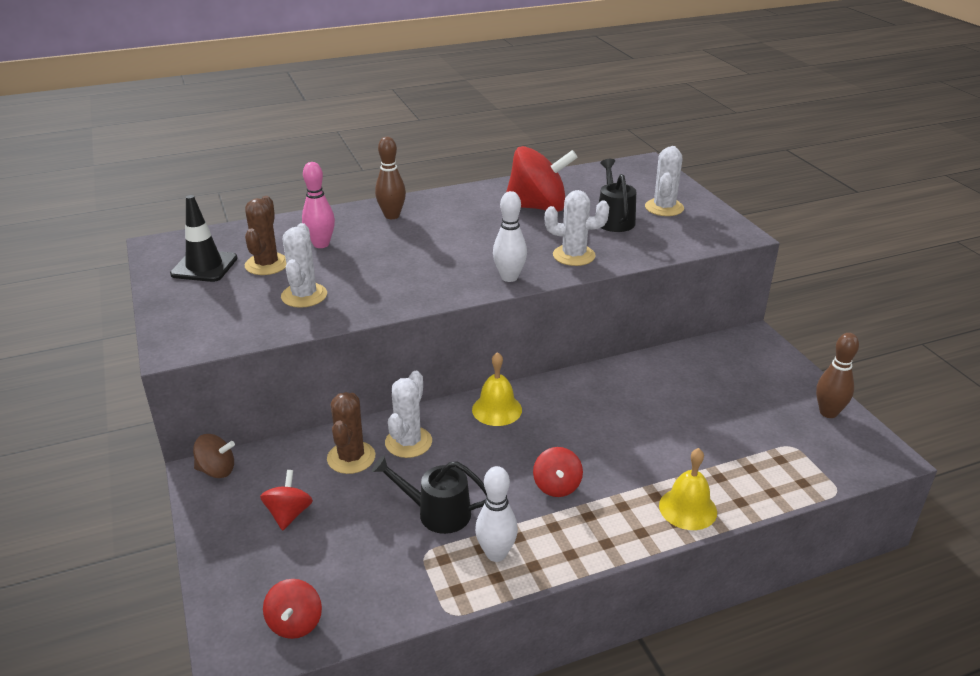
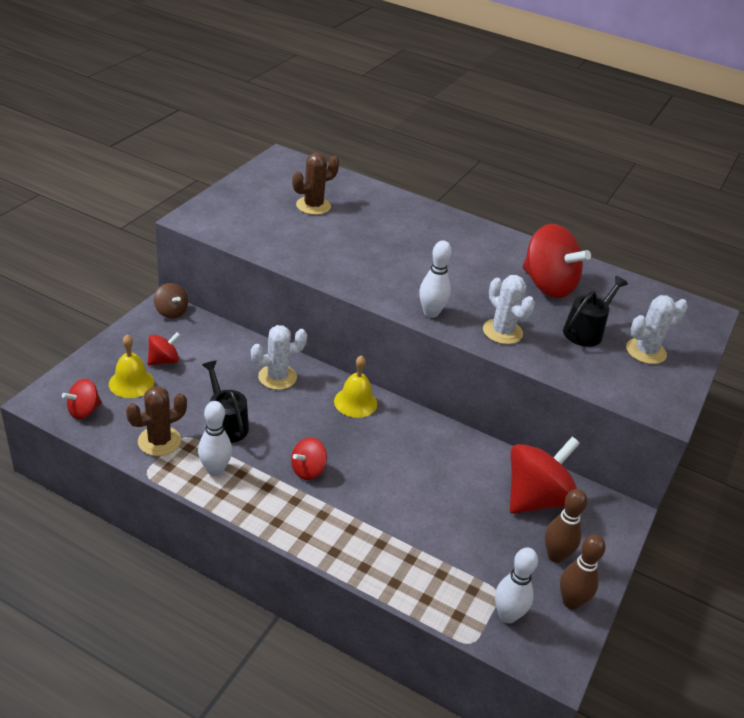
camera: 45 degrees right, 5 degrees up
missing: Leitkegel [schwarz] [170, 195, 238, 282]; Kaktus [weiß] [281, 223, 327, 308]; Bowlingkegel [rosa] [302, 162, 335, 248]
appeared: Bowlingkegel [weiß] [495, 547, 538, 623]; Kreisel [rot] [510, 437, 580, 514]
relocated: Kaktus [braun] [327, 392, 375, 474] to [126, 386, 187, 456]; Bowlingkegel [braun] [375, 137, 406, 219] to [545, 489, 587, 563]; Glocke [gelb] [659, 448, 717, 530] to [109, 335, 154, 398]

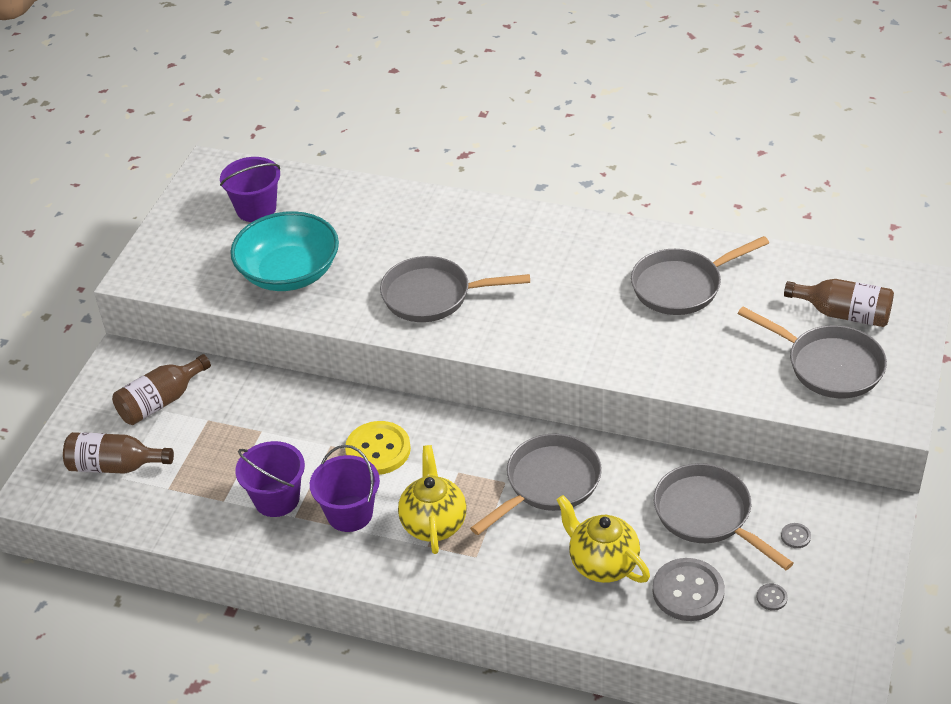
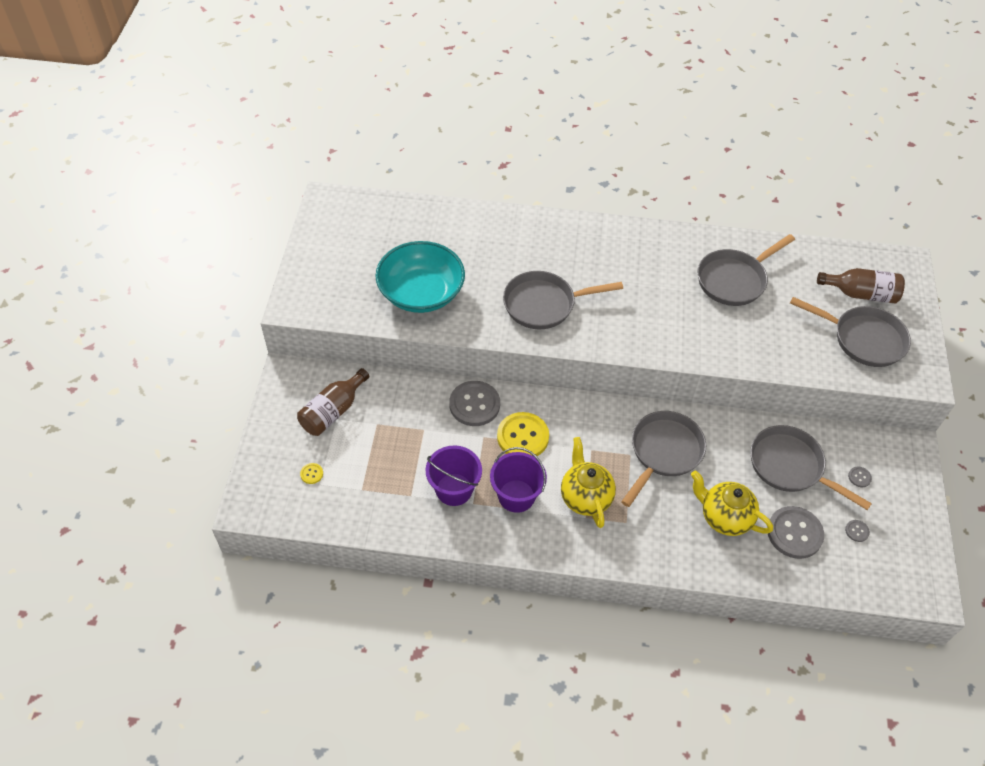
camera: 15 degrees left, 10 degrees up
missing: Eimer [lila] [220, 157, 280, 222]
appeared: Knopf [grau] [449, 381, 500, 426]
exchanged: Flasche [braun] [63, 432, 174, 474] to Knopf [gelb] [300, 463, 323, 484]

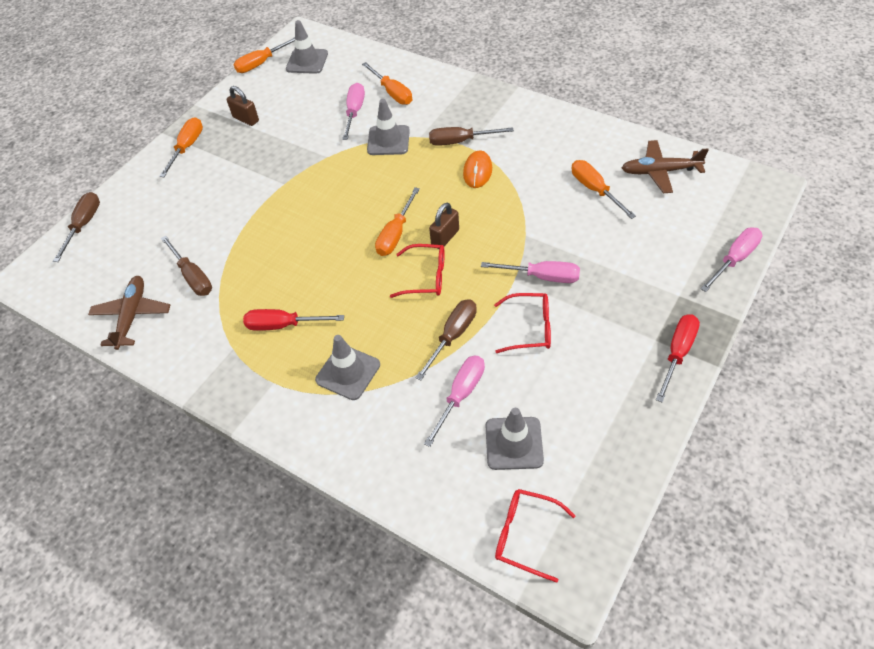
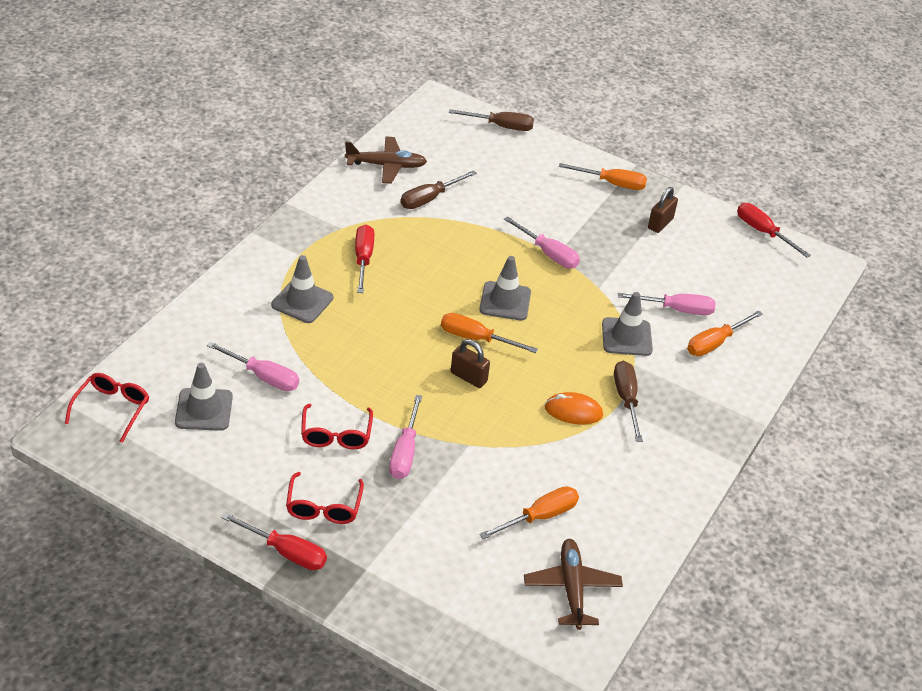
camera: 80 degrees right, 10 degrees down
missing: Schraubenzieher [braun] [415, 299, 477, 380]
relocated: Leitkegel [grau] [286, 20, 328, 74] to [479, 256, 531, 320]; Brille [rot] [390, 244, 445, 298] to [286, 472, 364, 524]; Schraubenzieher [rosa] [700, 228, 762, 292] to [504, 216, 580, 269]
colour: Schraubenzieher [orange] [234, 37, 295, 73] to Schraubenzieher [rot] [737, 203, 811, 258]

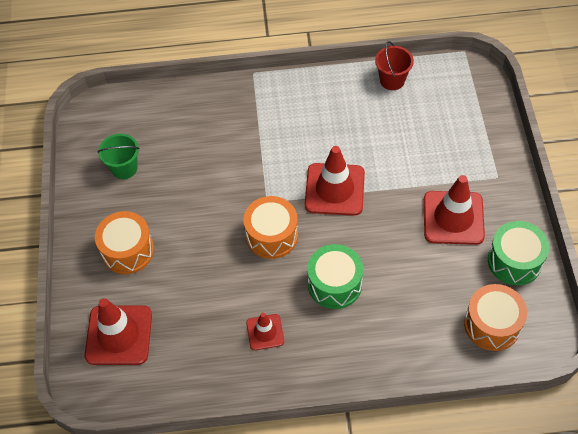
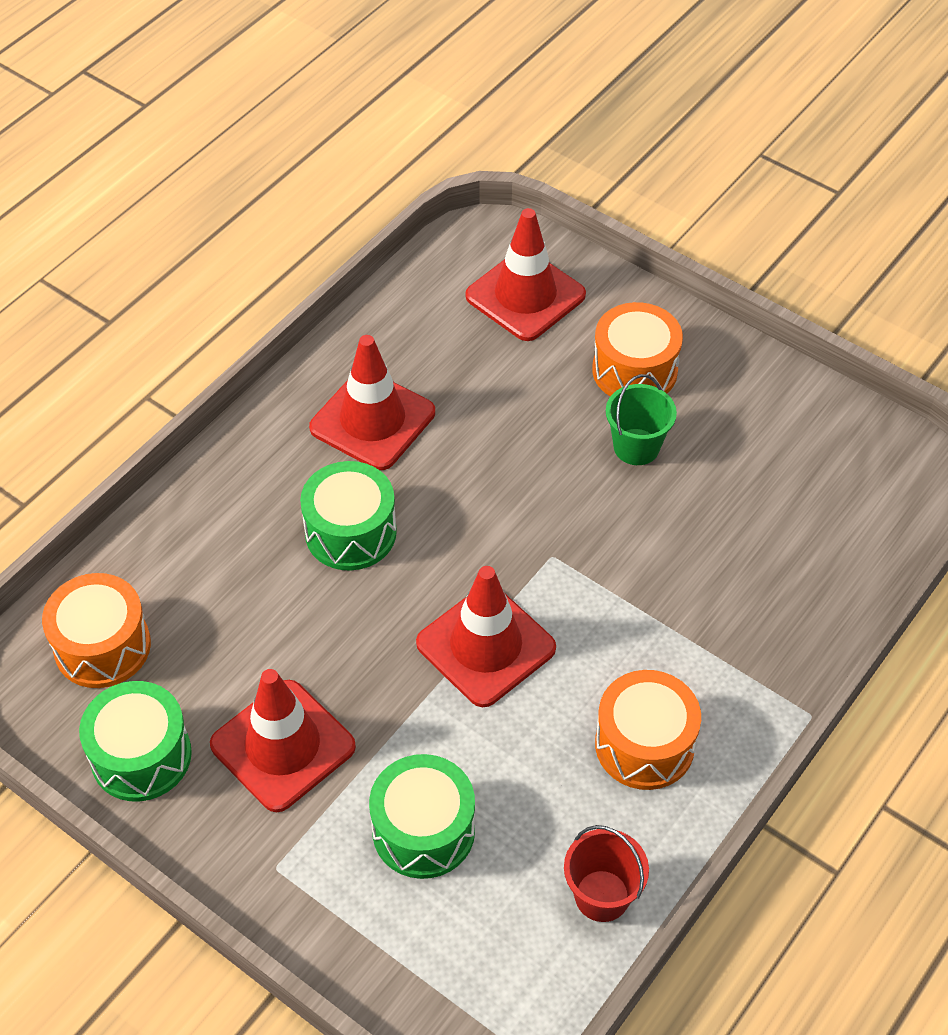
camera: 130 degrees right, 5 degrees down
appeared: Trommel [grün] [369, 754, 475, 879]
relocated: Eimer [grün] [97, 134, 139, 179] to [606, 374, 677, 465]; Trommel [orange] [243, 196, 298, 259] to [595, 670, 701, 790]
size: Leitkegel [rot] [246, 313, 284, 350] = [309, 335, 435, 470] x1.82

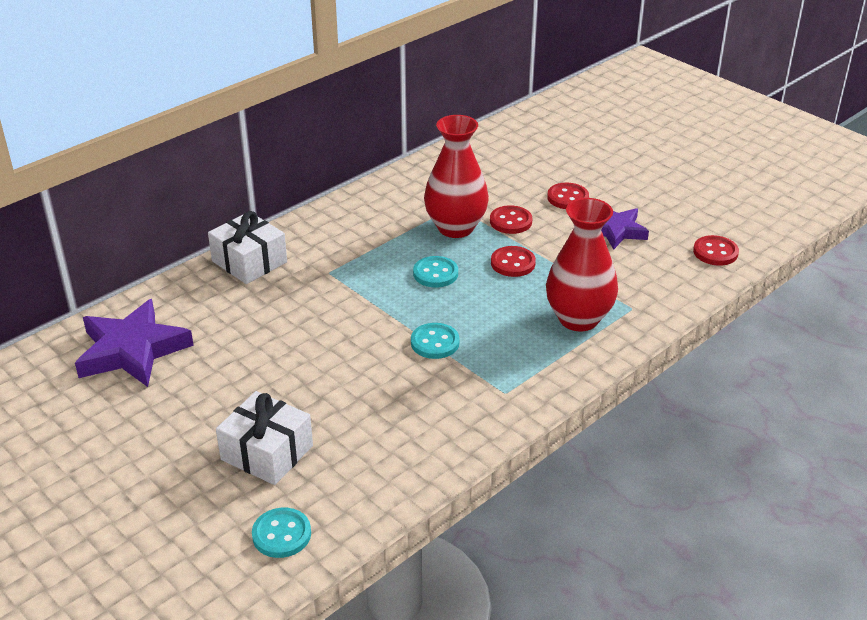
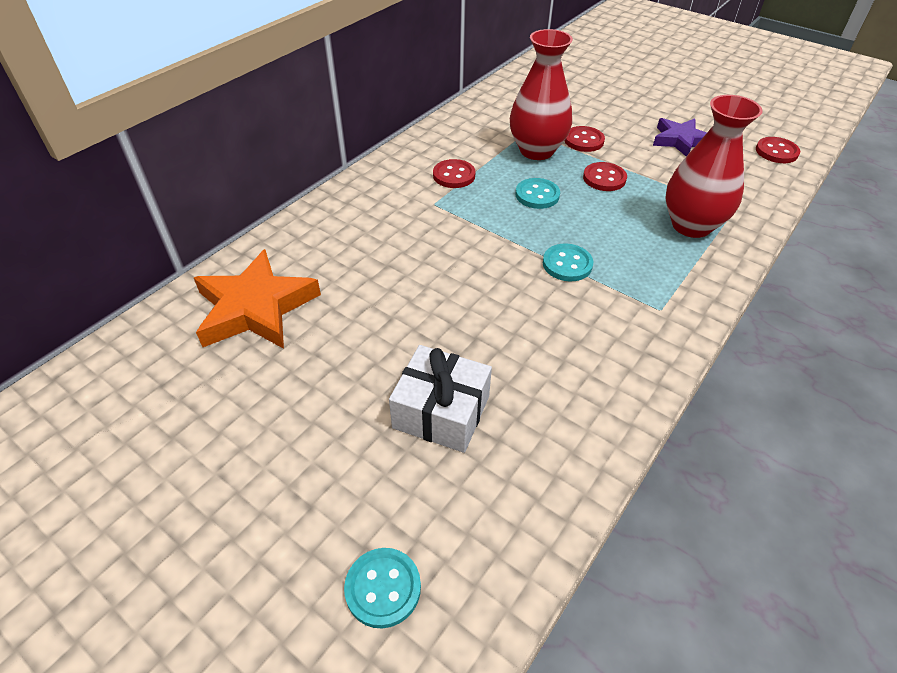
camera: 10 degrees left, 10 degrees up
missing: Geschenk [weiß] [208, 211, 287, 284]
relocated: Knopf [türkis] [252, 508, 311, 558] to [344, 548, 421, 629]; Knopf [rot] [547, 183, 589, 209] to [433, 159, 476, 188]
colour: Stern [lila] [75, 299, 194, 387] to Stern [orange] [194, 249, 321, 349]

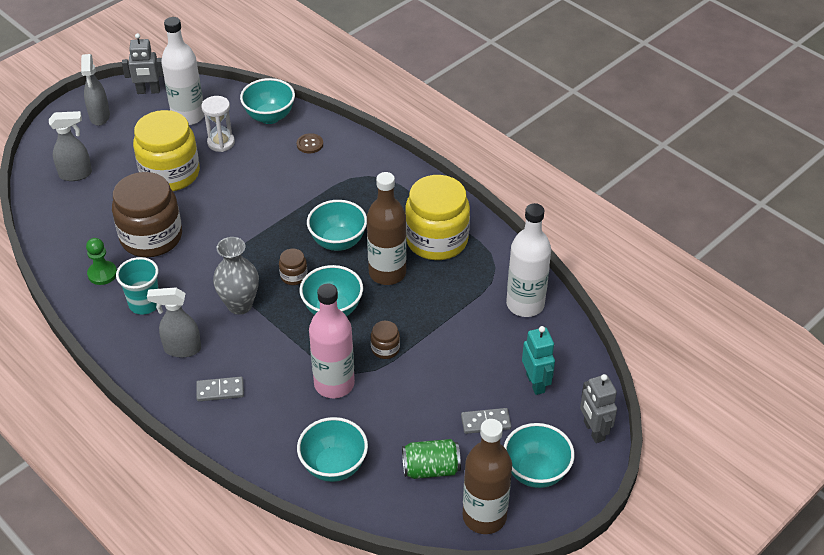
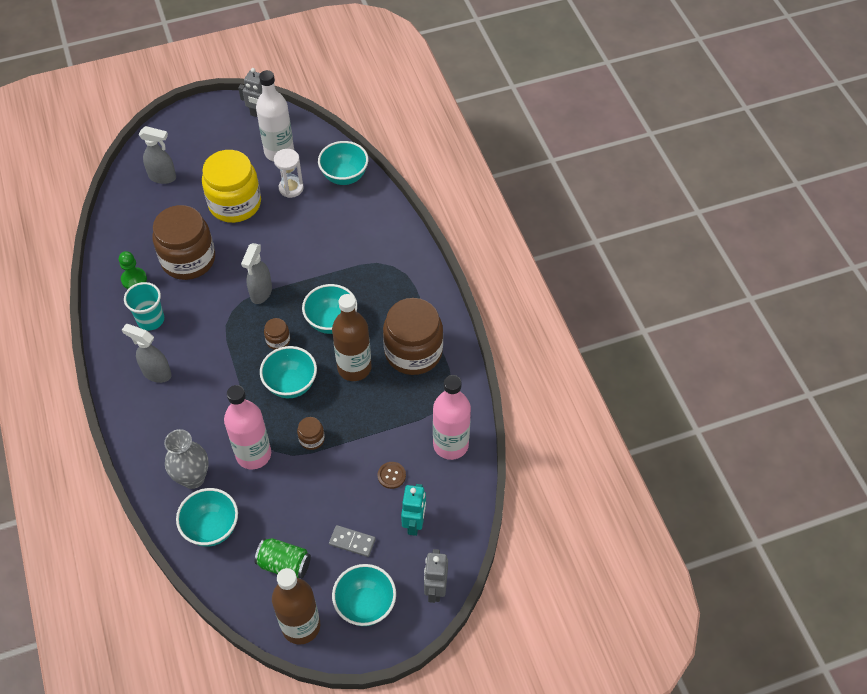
camera: 25 degrees right, 10 degrees up
missing: Dominostein [grau] [196, 377, 244, 401]
relocated: Sprühflasche [grau] [81, 54, 110, 126] to [241, 243, 272, 304]; Vase [grau] [213, 237, 259, 315] to [164, 429, 209, 489]; Knopf [braun] [297, 133, 323, 153] to [378, 462, 406, 489]
colour: Einmachglas [gelb] [405, 175, 470, 260] to Einmachglas [braun] [383, 298, 443, 375]; Flasche [weiß] [506, 203, 551, 317] to Flasche [rosa] [433, 375, 471, 460]

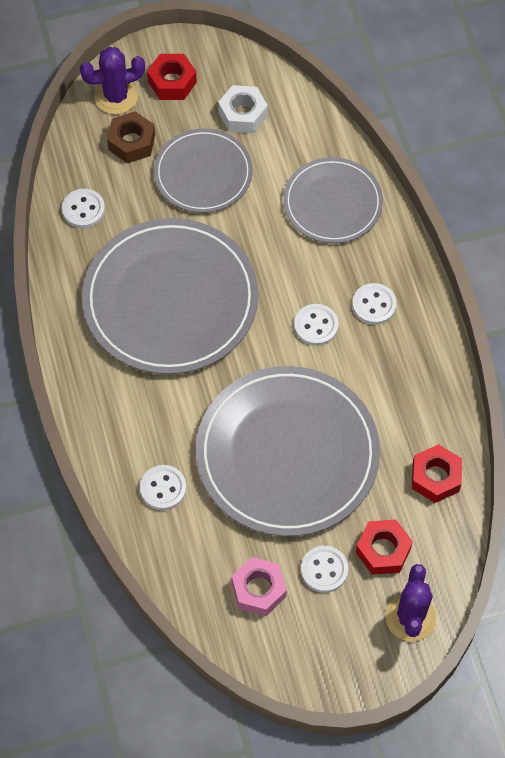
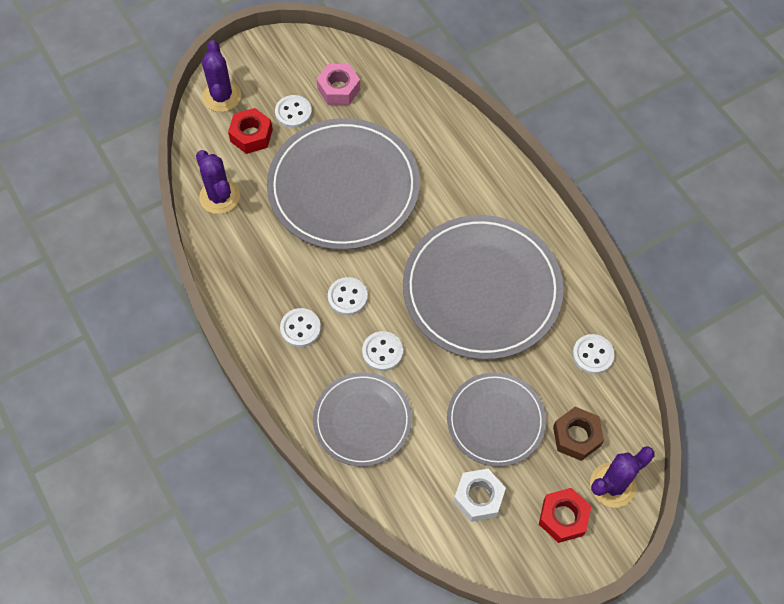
camera: 165 degrees right, 0 degrees up
relocated: Knopf [weiß] [140, 465, 186, 510] to [362, 331, 403, 371]
exchanged: Sechskantmutter [rot] [412, 444, 462, 503] to Kaktus [lila] [196, 150, 240, 214]

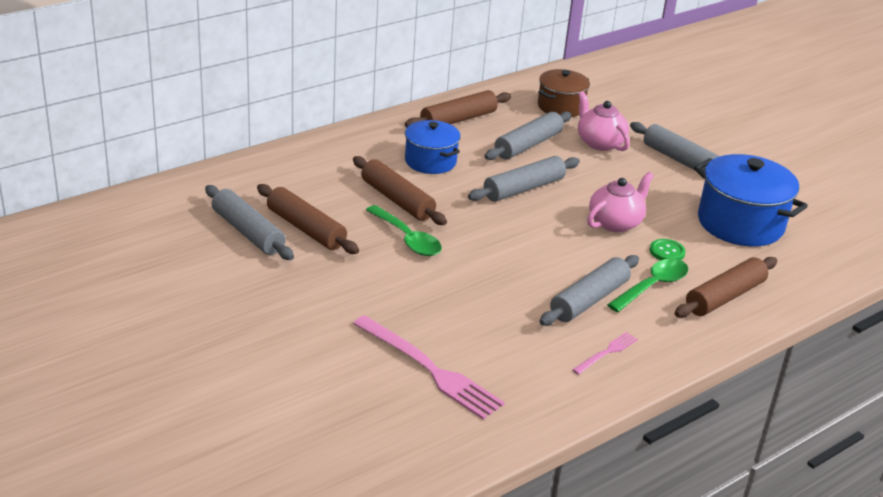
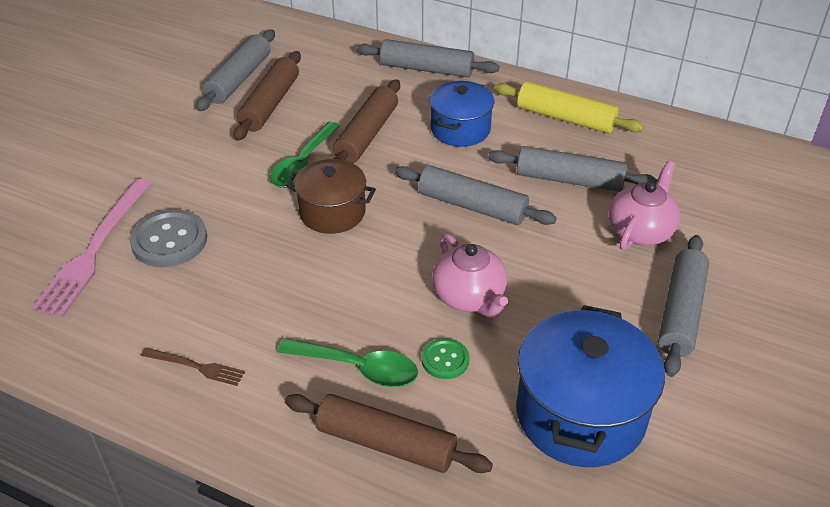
camera: 65 degrees right, 10 degrees up
appeared: Knopf [grau] [130, 209, 207, 267]
relocated: Kochtopf [braun] [538, 69, 590, 117] to [286, 159, 376, 234]; Nudelholz [grau] [540, 255, 639, 326] to [356, 39, 499, 77]
colour: Nudelholz [braun] [405, 90, 511, 127] to Nudelholz [gelb] [494, 82, 644, 133]; Gabel [rosa] [572, 332, 638, 375] to Gabel [braun] [141, 348, 245, 386]
spun: Teekanne [rosa] [587, 172, 654, 232] = [432, 233, 508, 318] 45 degrees clockwise

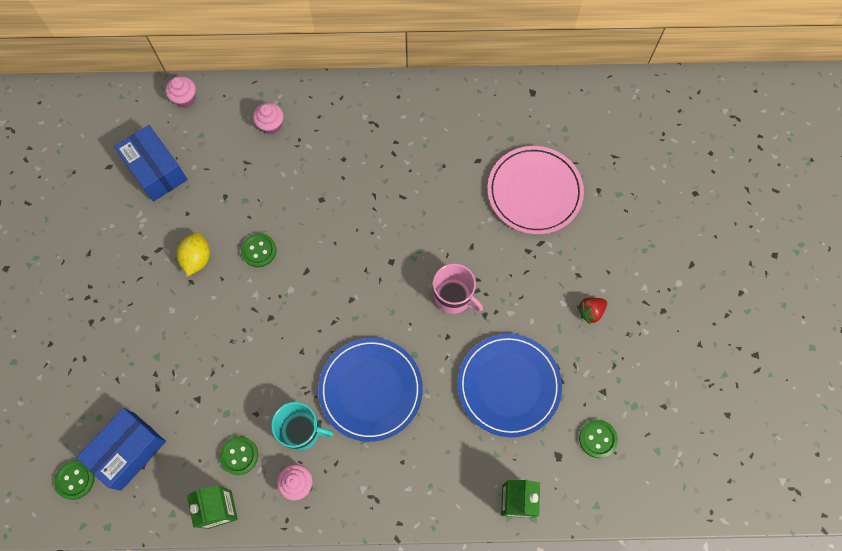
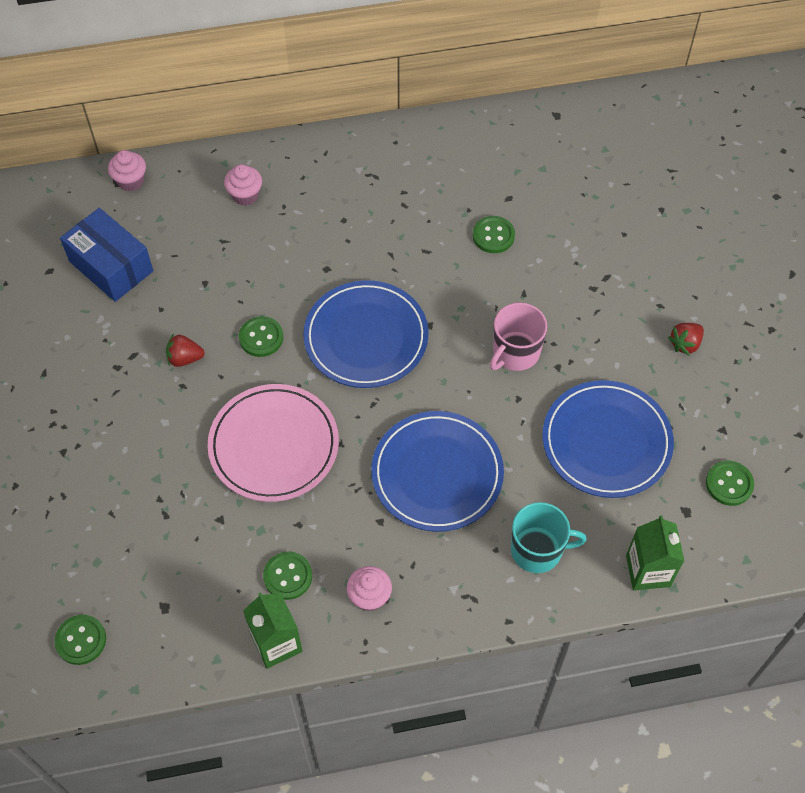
camera: 10 degrees left, 10 degrees down
missing: Schachtel [blau] [76, 408, 166, 491]
appeared: Teller [blau] [303, 280, 428, 388]; Knopf [grün] [473, 216, 515, 253]
relocated: Tasse [türkis] [271, 402, 334, 451] to [511, 502, 587, 573]; Teller [rosa] [487, 146, 584, 234] to [208, 384, 339, 502]
exchanged: Zitrone [gelb] [177, 233, 210, 276] to Erdbeere [rot] [166, 333, 205, 367]
spun: Tasse [rosa] [433, 263, 483, 314] = [490, 302, 547, 371] 105 degrees clockwise

